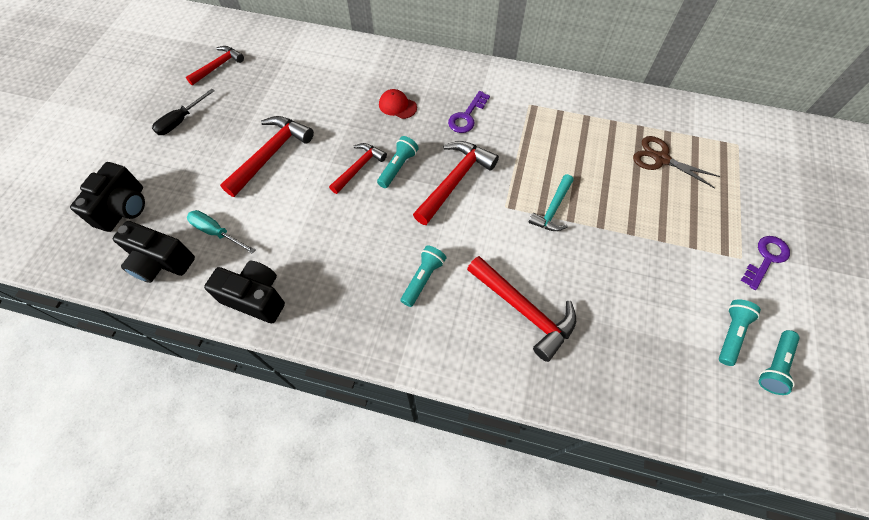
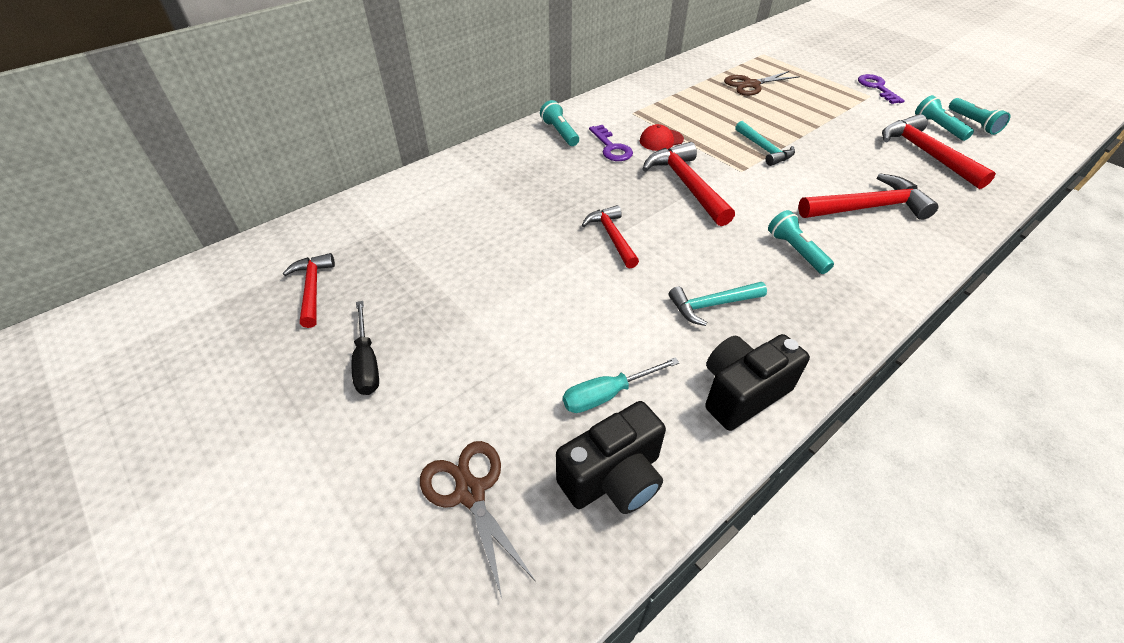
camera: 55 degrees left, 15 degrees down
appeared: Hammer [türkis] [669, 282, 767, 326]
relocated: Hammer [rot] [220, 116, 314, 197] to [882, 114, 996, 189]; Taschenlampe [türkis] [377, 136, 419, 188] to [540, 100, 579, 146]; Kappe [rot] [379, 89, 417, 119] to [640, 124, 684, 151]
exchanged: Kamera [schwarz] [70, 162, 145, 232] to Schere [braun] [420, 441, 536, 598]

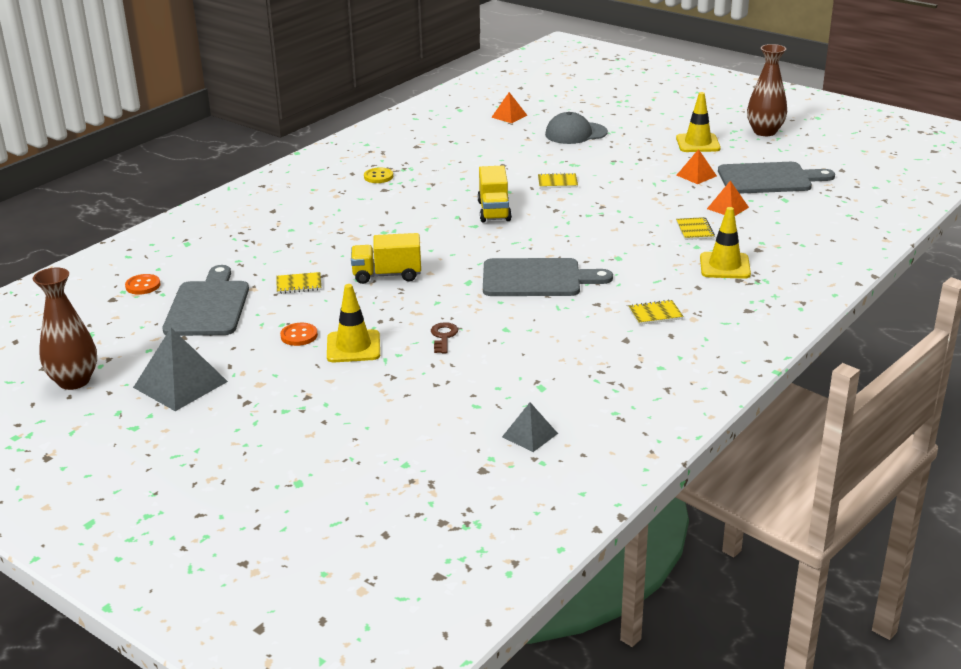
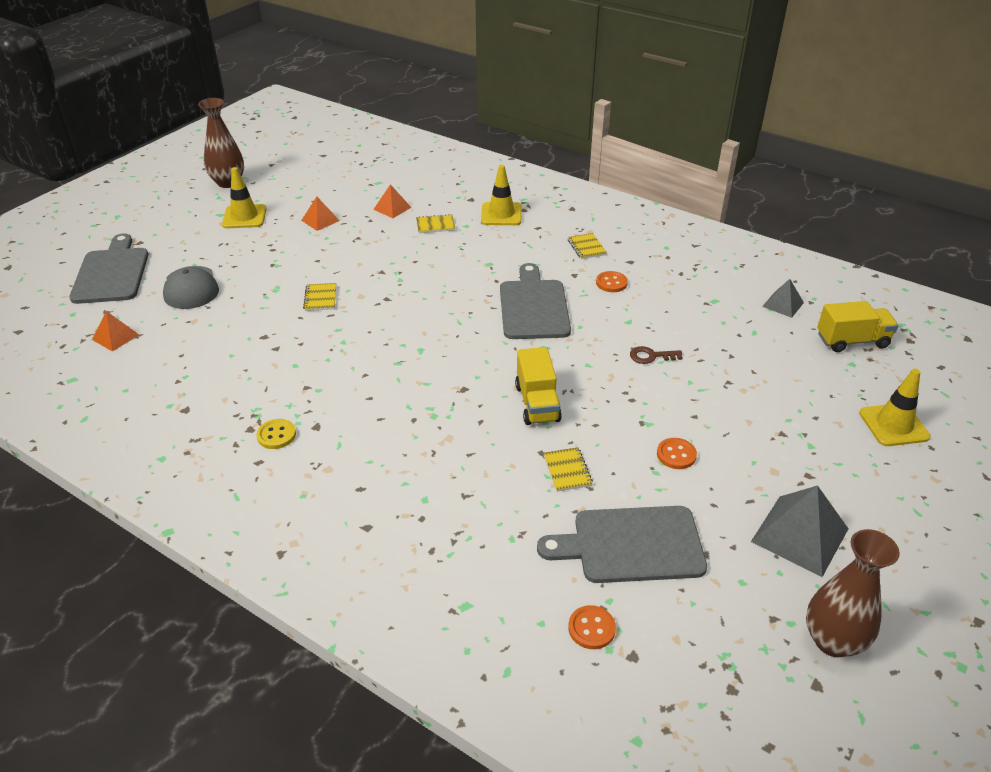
camera: 95 degrees left, 10 degrees up
appeared: Knopf [orange] [596, 271, 628, 292]
relocated: Leitkegel [gelb] [327, 284, 380, 362] to [859, 369, 931, 446]; Lastwagen [gelb] [477, 166, 512, 222] to [817, 301, 898, 352]; Schneidebrett [grau] [718, 162, 835, 194] to [69, 233, 148, 304]

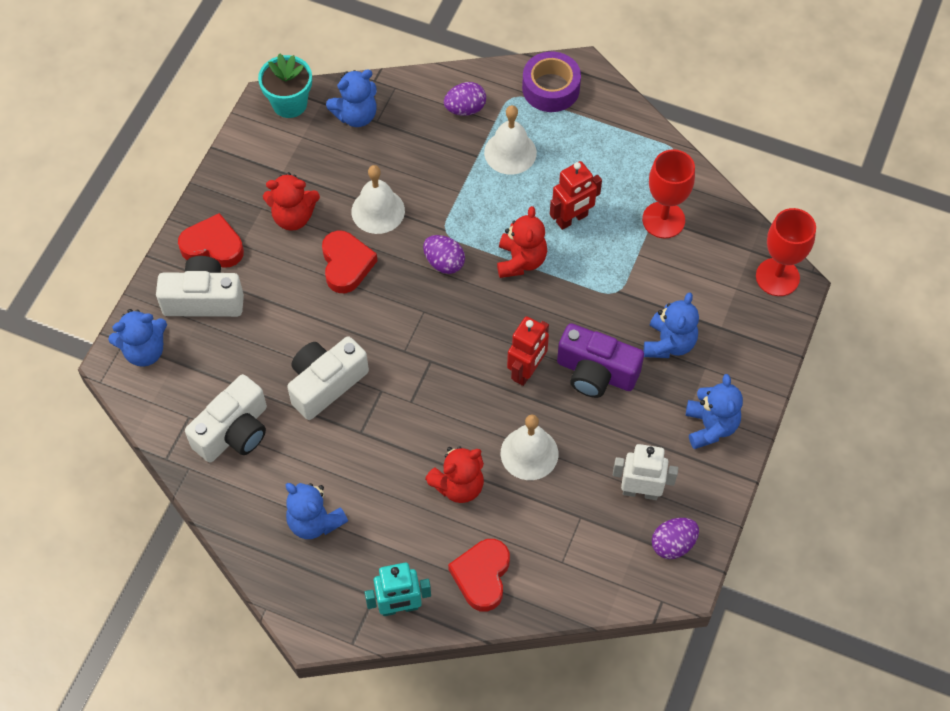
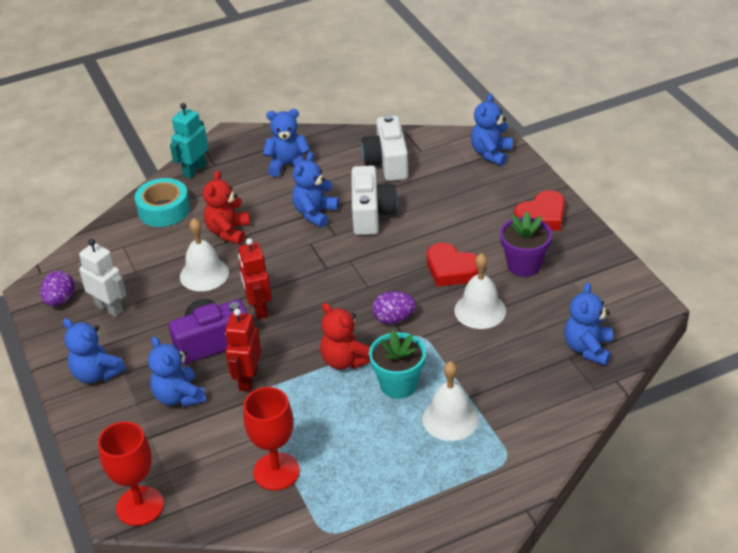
camera: 135 degrees right, 20 degrees down
missing: Kamera [weiß] [156, 256, 244, 317]; Ei [lila] [444, 82, 486, 116]; Klebeband [lila] [522, 52, 581, 112]
appeared: Teddybär [blau] [292, 152, 339, 228]
relocated: Blumentopf [türkis] [258, 53, 312, 118] to [369, 330, 426, 399]; Roboter [rot] [550, 161, 602, 230] to [225, 309, 261, 392]
exchanged: Teddybär [rot] [263, 172, 320, 231] to Blumentopf [lila] [500, 212, 552, 277]; Herz [rot] [448, 539, 510, 612] to Klebeband [türkis] [135, 178, 190, 227]
spun: Roboter [weiß] [613, 444, 678, 500] = [79, 239, 127, 317] 105 degrees counterclockwise

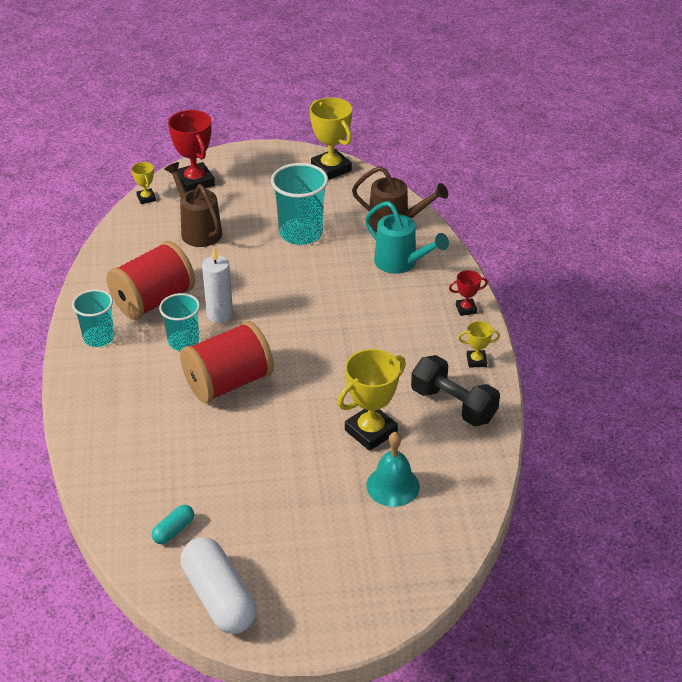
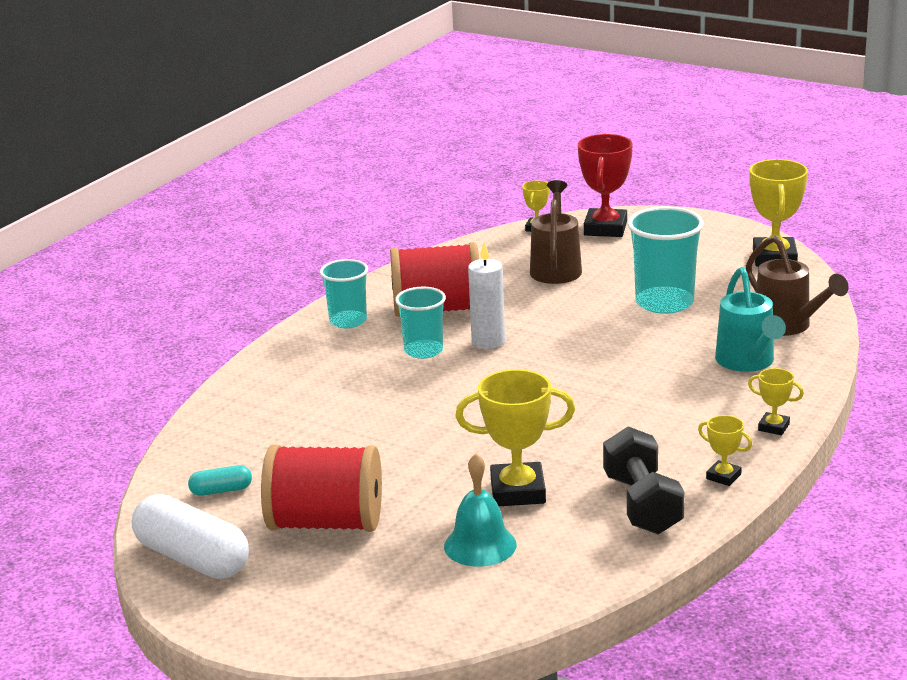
camera: 40 degrees right, 15 degrees down
relocated: Garnrolle [rot] [180, 321, 274, 403] to [261, 445, 382, 532]
colour: Pokal [rot] [449, 270, 488, 316] to Pokal [gelb] [748, 368, 804, 435]
spun: Kapsel [weiß] [181, 537, 256, 634] = [132, 494, 249, 579] 60 degrees counterclockwise

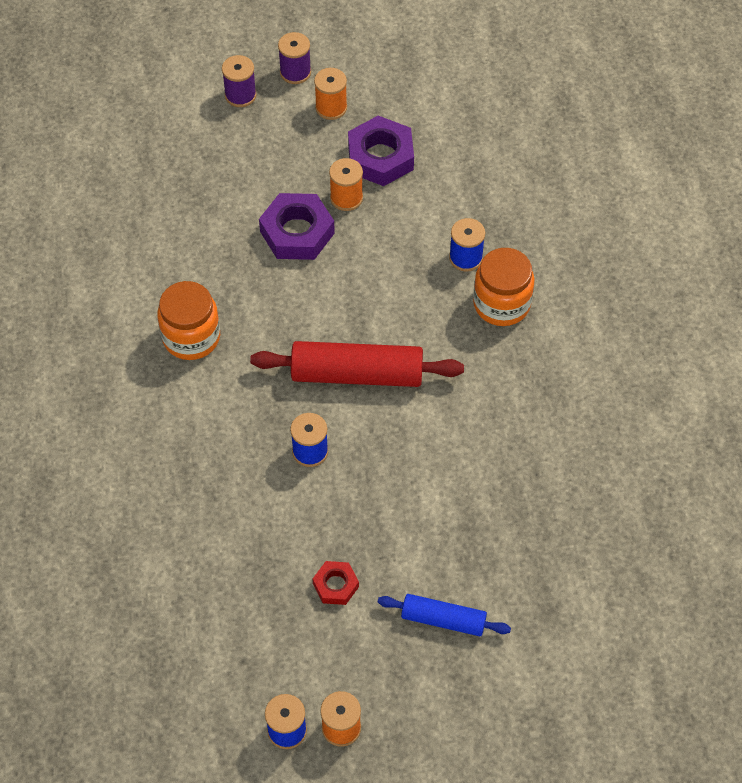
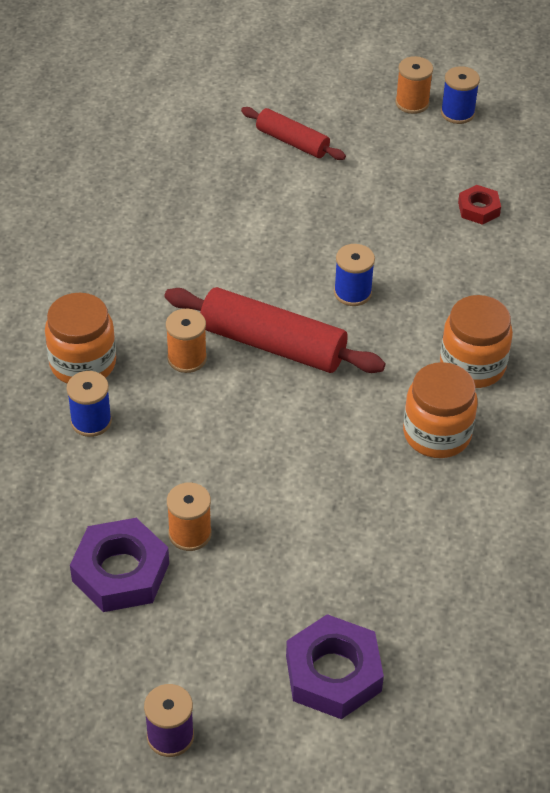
camera: 160 degrees left, 10 degrees down
missing: Garnrolle [lila] [222, 55, 257, 107]
appeared: Einmachglas [orange] [440, 295, 513, 388]
relocated: Sechskantmutter [lila] [259, 193, 335, 260] to [286, 614, 384, 719]; Sechskantmutter [rot] [313, 561, 359, 605] to [458, 185, 501, 225]; Garnrolle [orange] [314, 68, 347, 120] to [166, 309, 207, 373]
colour: Nudelholz [blau] [378, 594, 511, 636] to Nudelholz [rot] [241, 107, 346, 160]

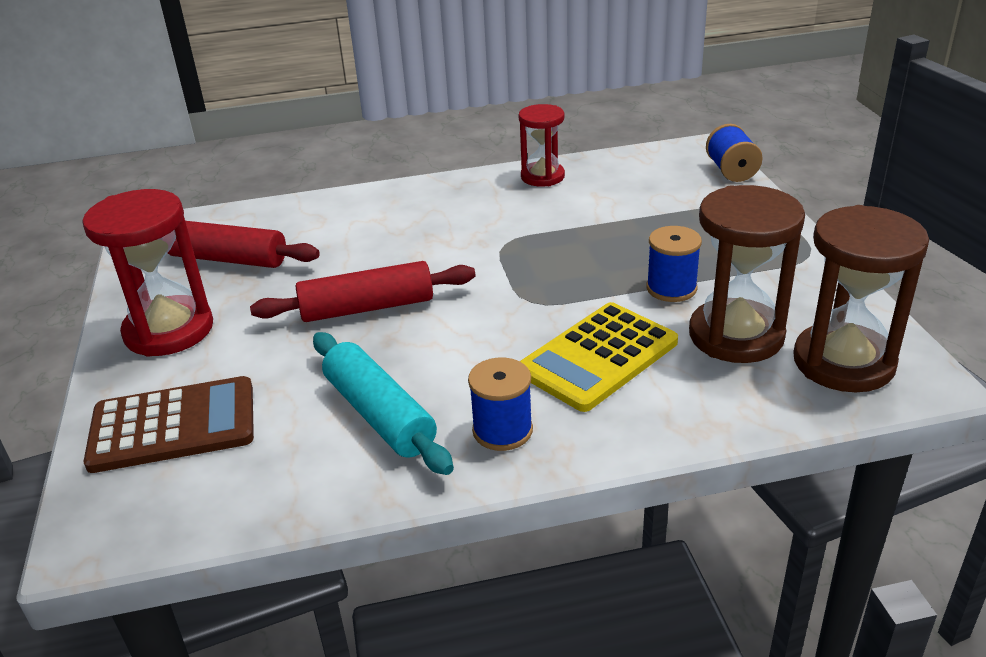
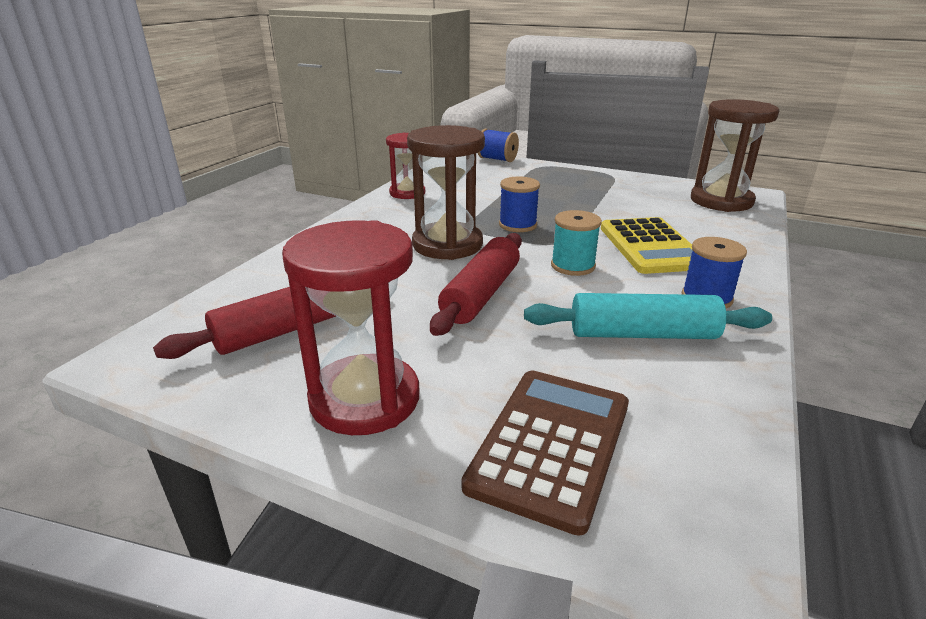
camera: 55 degrees left, 5 degrees down
appeared: Garnrolle [türkis] [551, 210, 602, 276]
relocated: Garnrolle [blau] [646, 226, 702, 302] to [499, 177, 540, 232]; Sanduhr [braun] [689, 185, 805, 363] to [407, 125, 485, 260]

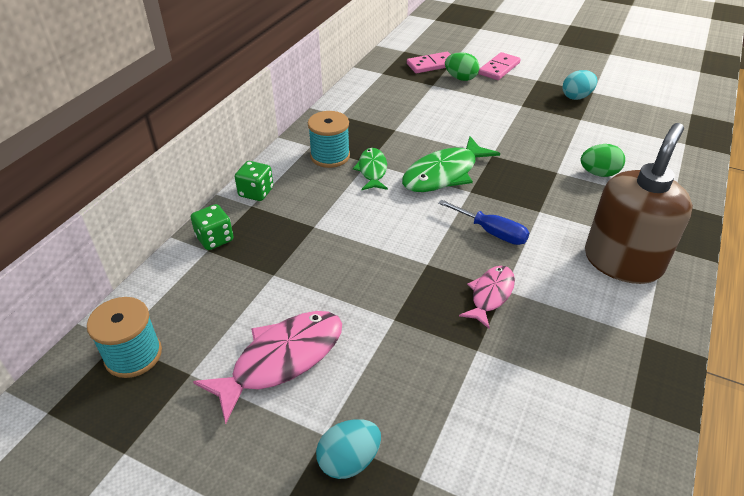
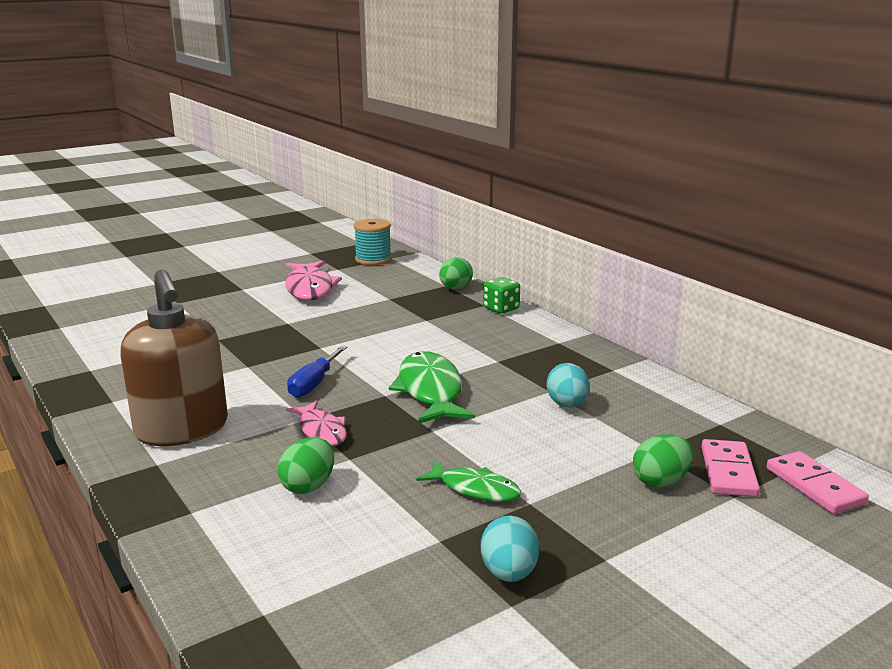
camera: 120 degrees right, 20 degrees down
missing: Garnrolle [türkis] [308, 111, 350, 168]
relocated: Ei [türkis] [316, 419, 381, 479] to [546, 363, 590, 408]; Fisch [grün] [353, 148, 388, 190] to [416, 460, 521, 502]; Fisch [rosa] [459, 266, 515, 329] to [286, 401, 347, 446]; Dominostein [rosa] [478, 52, 521, 80] to [767, 451, 869, 514]
exchanged: Spielwürfel [grün] [191, 204, 234, 250] to Ei [grün] [439, 257, 473, 289]
spun: Schraubenzieher [blau] [438, 200, 529, 245] = [287, 345, 347, 398] 45 degrees counterclockwise

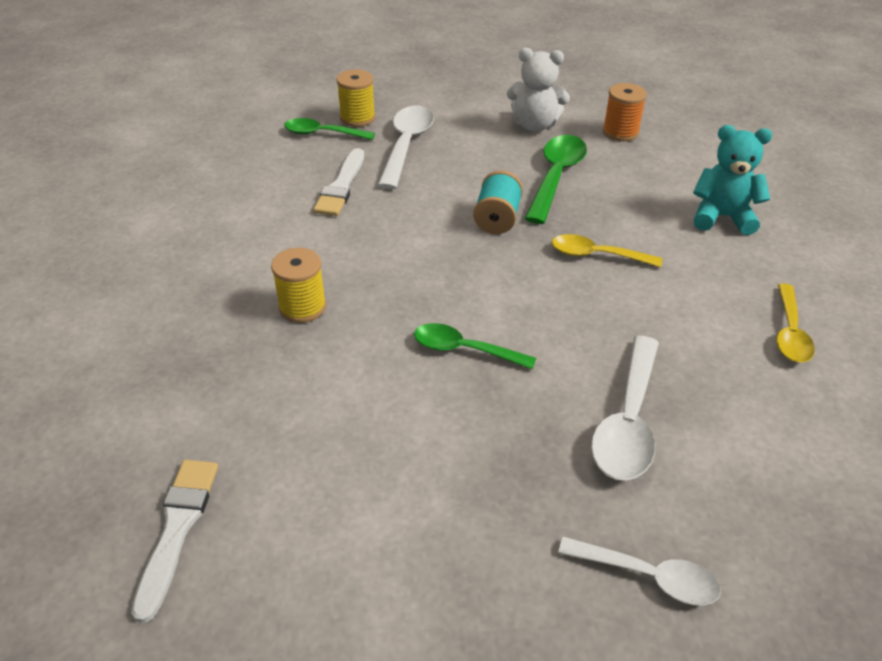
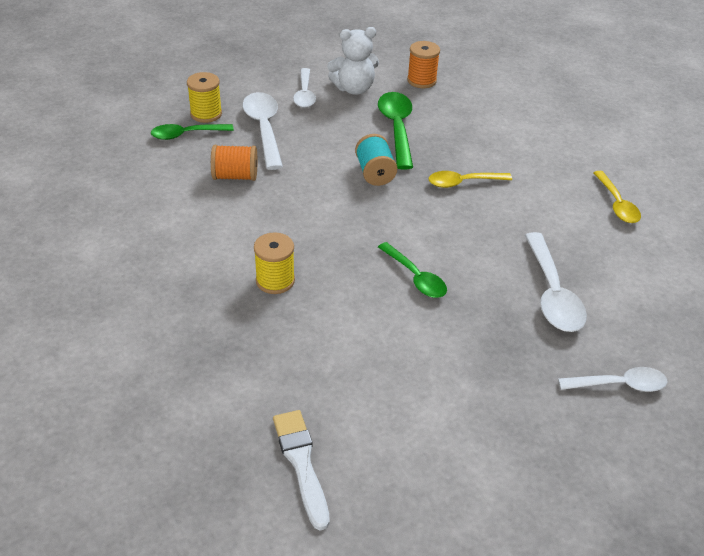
camera: 25 degrees left, 0 degrees up
missing: Teddybär [türkis] [693, 125, 772, 235]
appeared: Löffel [weiß] [293, 68, 316, 108]
exchanged: Pinsel [weiß] [313, 148, 364, 216] to Garnrolle [orange] [211, 145, 257, 181]
spun: Löffel [grün] [414, 323, 536, 370] = [378, 242, 447, 298] 120 degrees counterclockwise

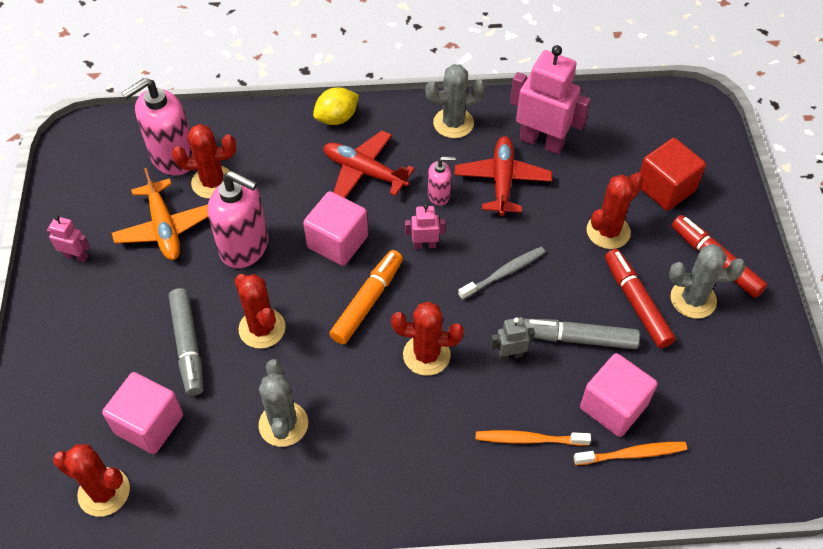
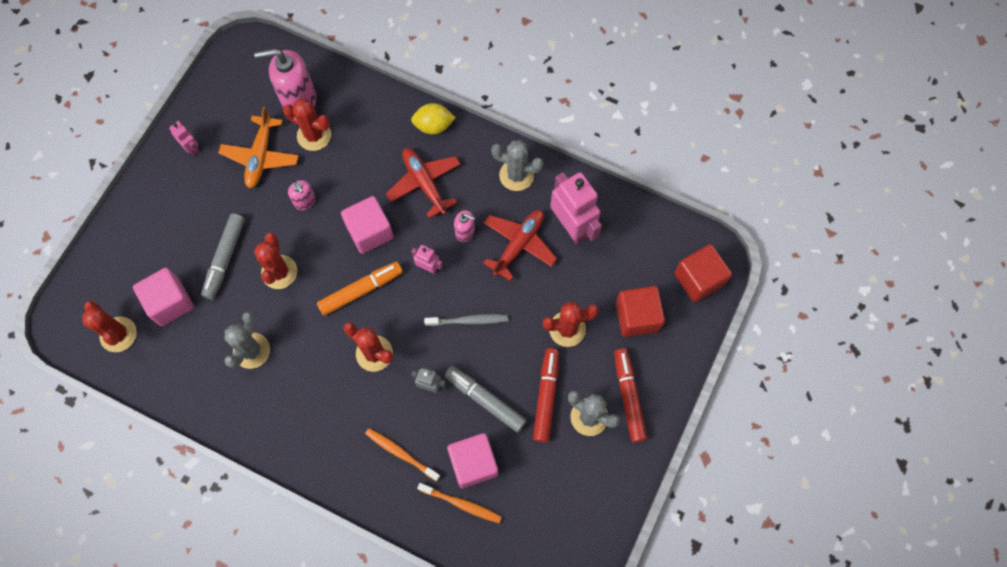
camera: 30 degrees right, 15 degrees up
appeared: Kubus [rot] [674, 244, 732, 303]
size: Seifenspender [rosa] [208, 171, 268, 268] = [288, 180, 316, 210] x0.50

